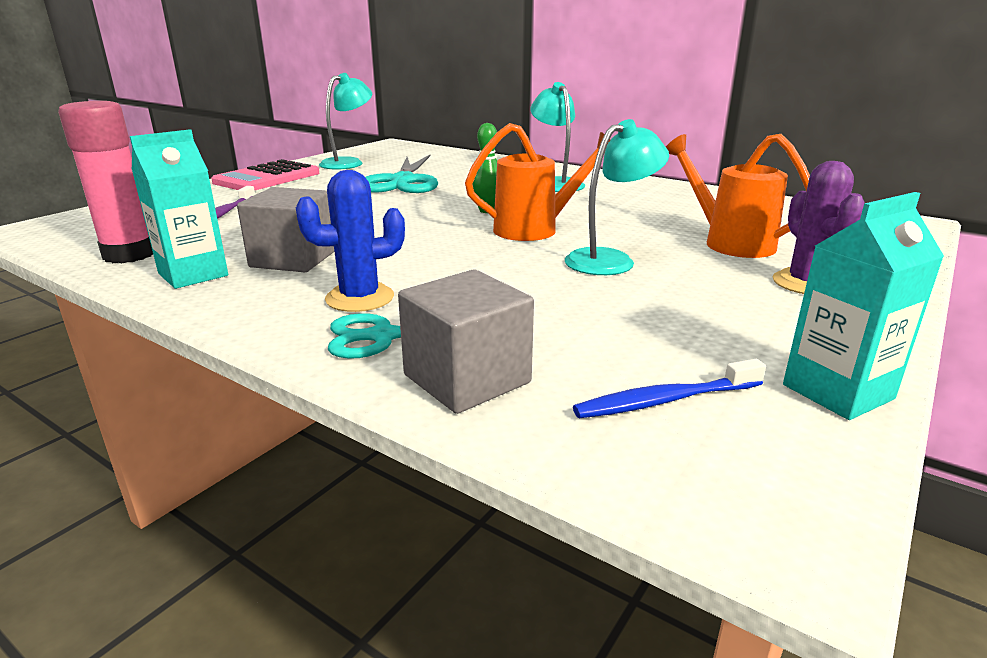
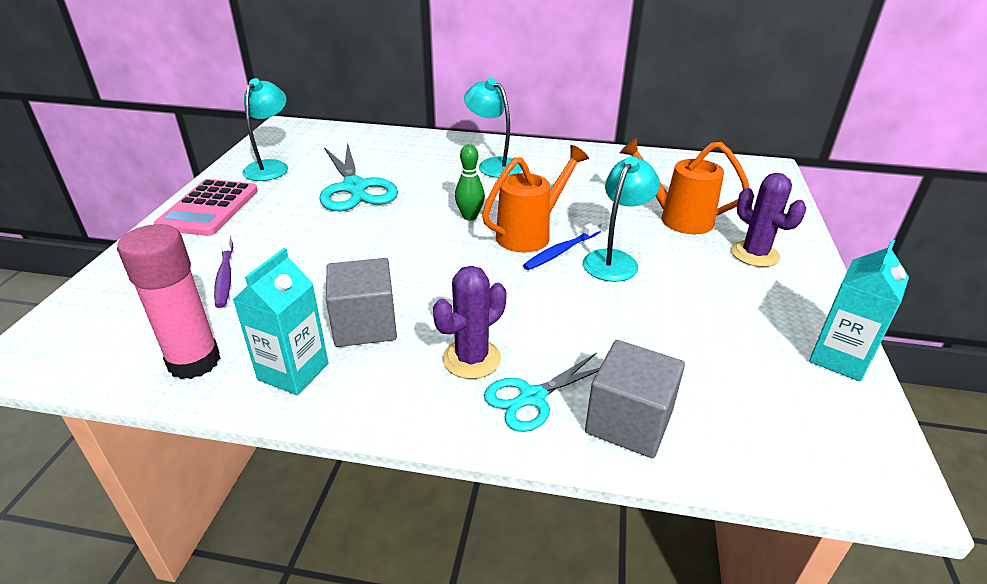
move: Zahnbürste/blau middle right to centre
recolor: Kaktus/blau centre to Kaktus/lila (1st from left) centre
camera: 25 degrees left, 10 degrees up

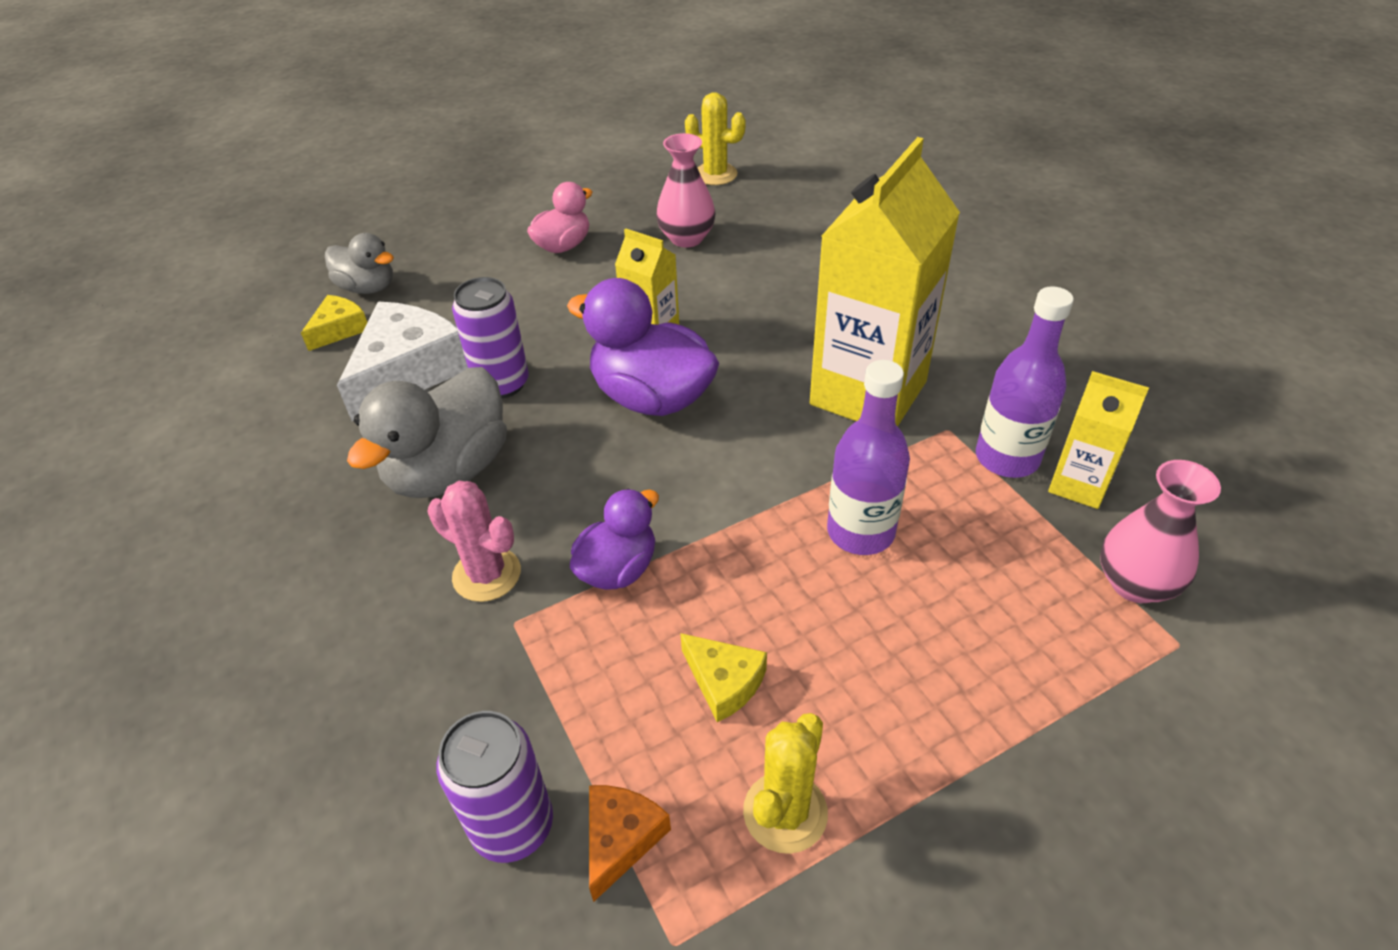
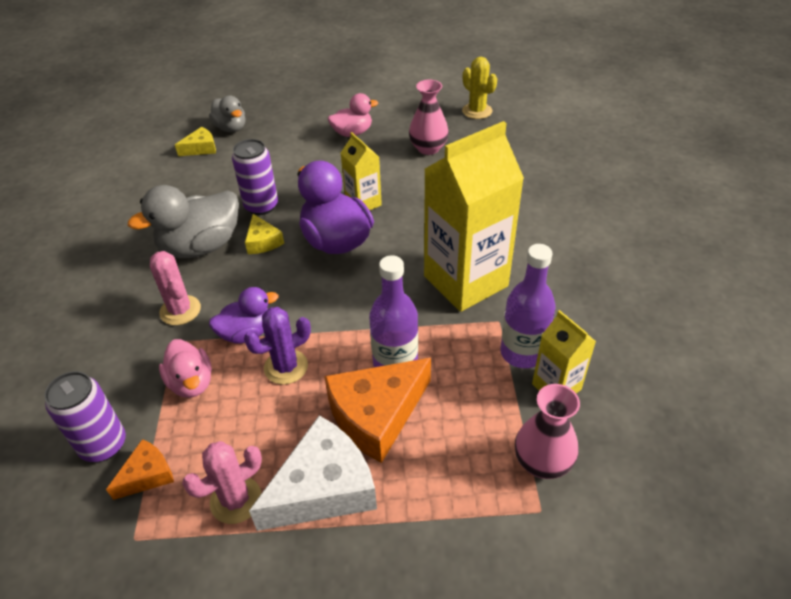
insert: Ente/rosa (1st from left) middle left; Kaktus/lila centre; Käse/orange (2nd from left) bottom centre
move: Käse/gelb (2nd from left) bottom centre to centre; Käse/weiß middle left to bottom centre
recolor: Kaktus/gelb (2nd from left) bottom centre to Kaktus/rosa (2nd from left) bottom left
camera: 25 degrees right, 0 degrees up

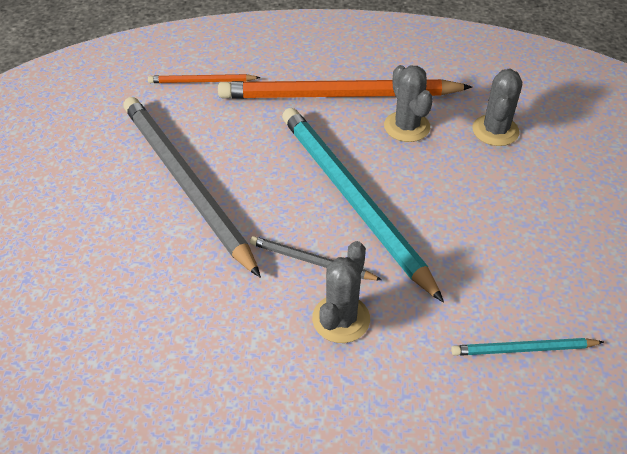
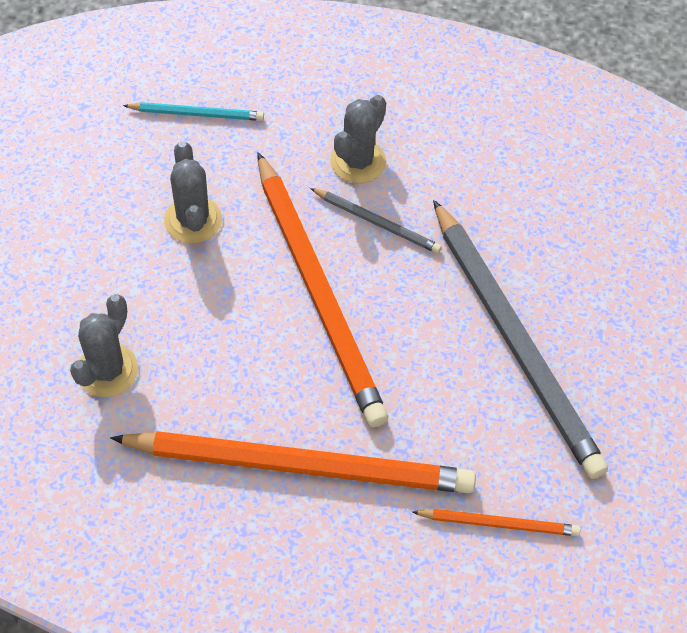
move: Kaktus/grau (2nd from left) top centre to top left
recolor: Bleistift/türkis (1st from left) centre to Bleistift/orange (2nd from left) centre
camera: 175 degrees left, 10 degrees up

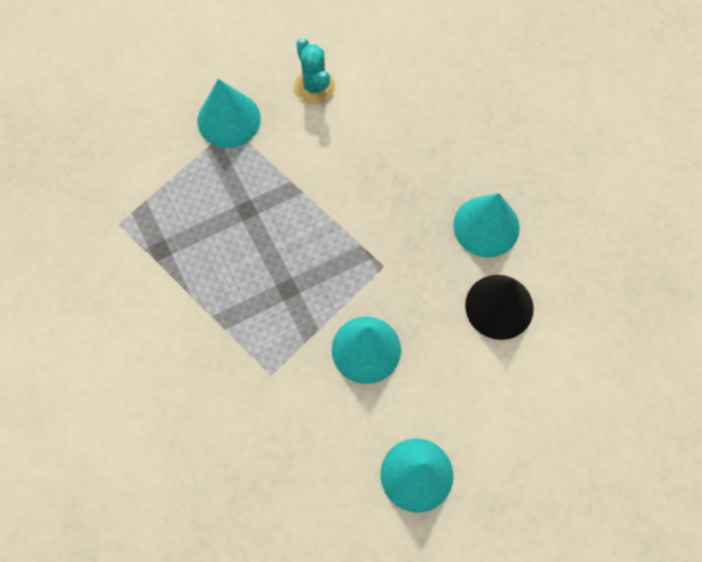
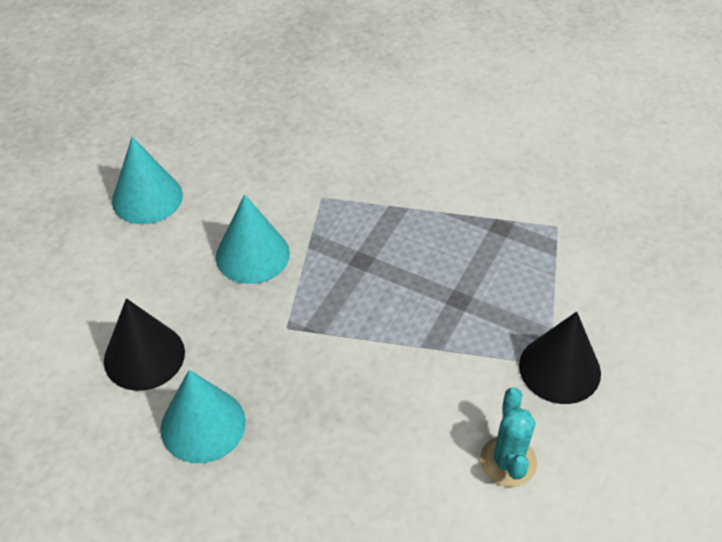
recolor: Kegel/türkis (1st from left) top left to Kegel/schwarz (2nd from left) middle right
rotate: Kaktus/türkis top centre = bottom right 60 degrees clockwise
camera: 145 degrees right, 20 degrees down

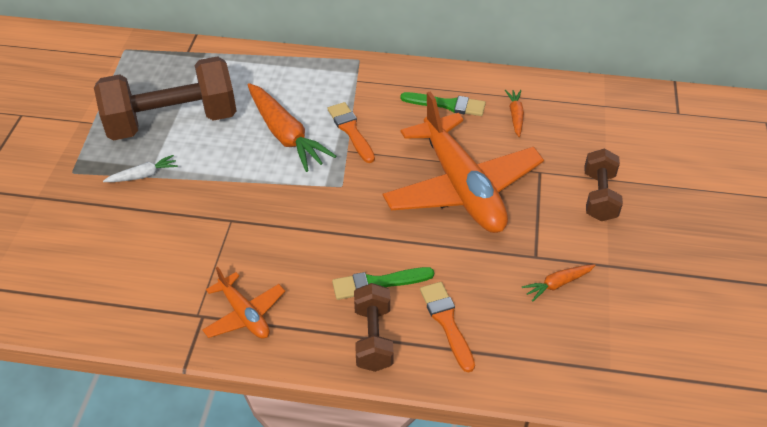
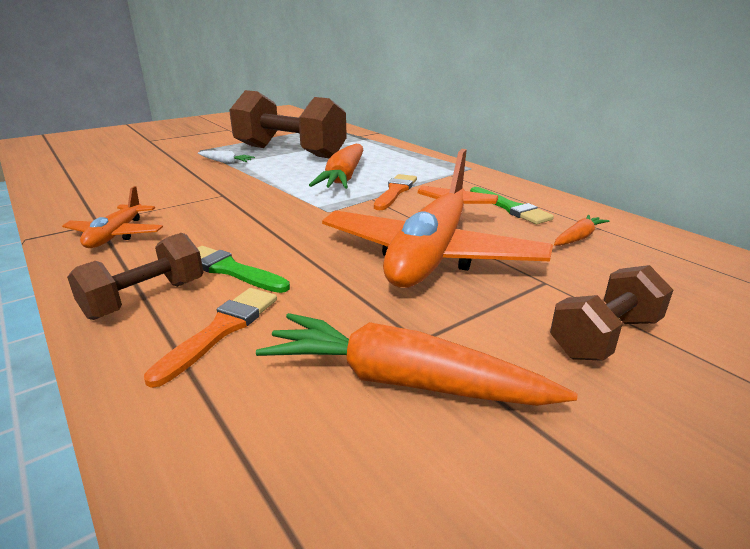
resize: Karotte/orange (3rd from left in the first image) middle right = centre x2.02
camera: 45 degrees right, 20 degrees down

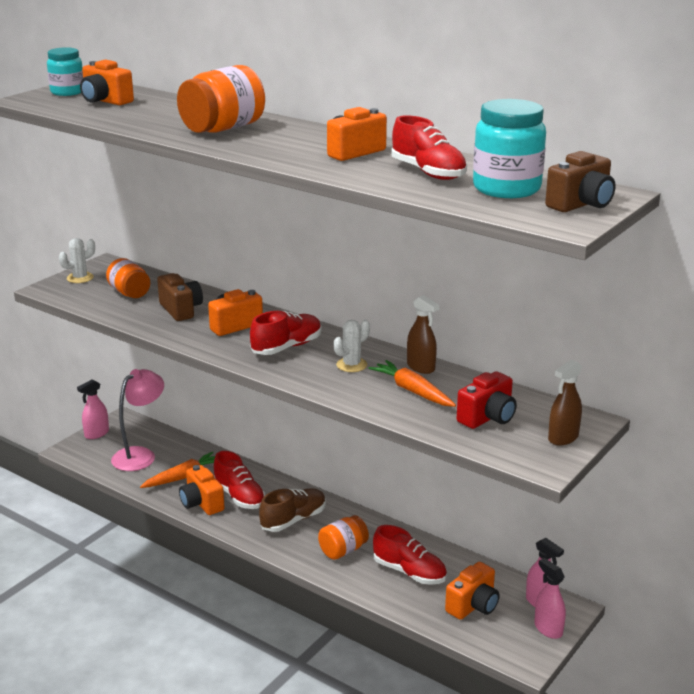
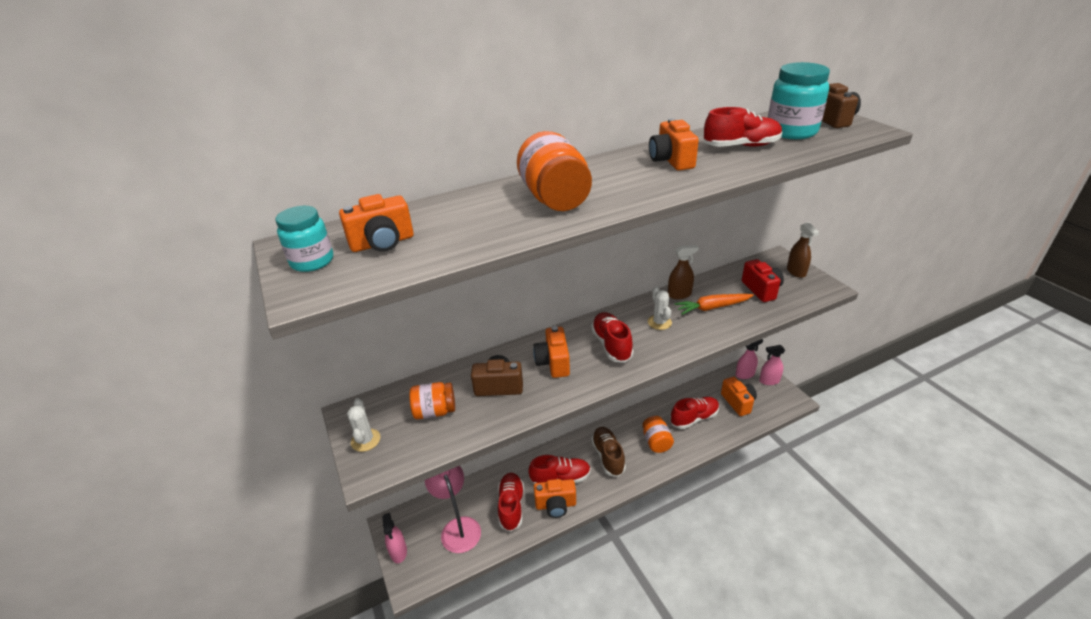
replace: Karotte/orange (1st from left) bottom left to Schuh/rot (1st from left) bottom centre
camera: 60 degrees left, 10 degrees up

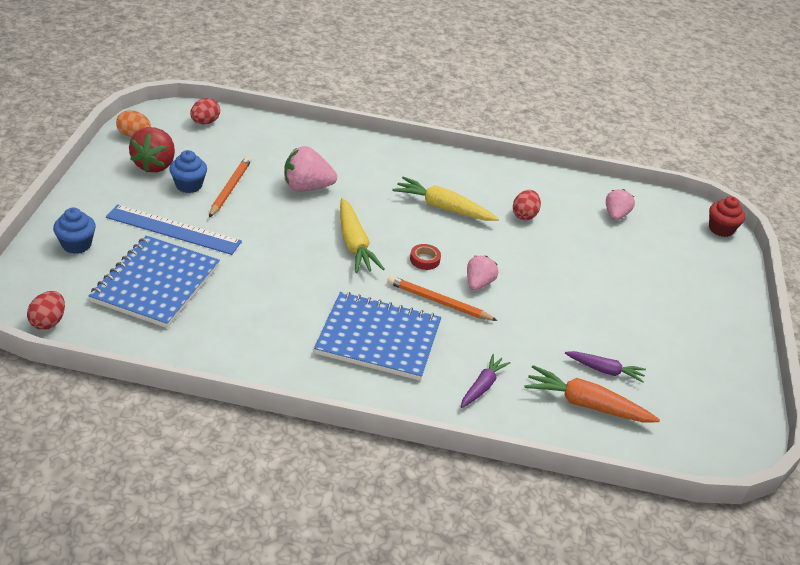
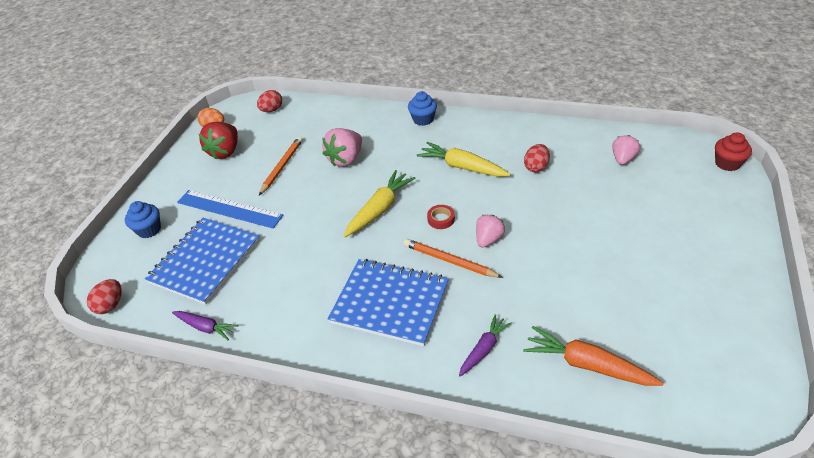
move: Karotte/lila (2nd from left in the first image) middle right to Karotte/lila (1st from left) bottom left; Muffin/blau (2nd from left) top left to top centre
rotate: Erdbeere/rosa (1st from left) top centre = top centre 60 degrees counterclockwise; Karotte/gelb (1st from left) centre = centre 135 degrees counterclockwise
camera: 15 degrees right, 5 degrees up

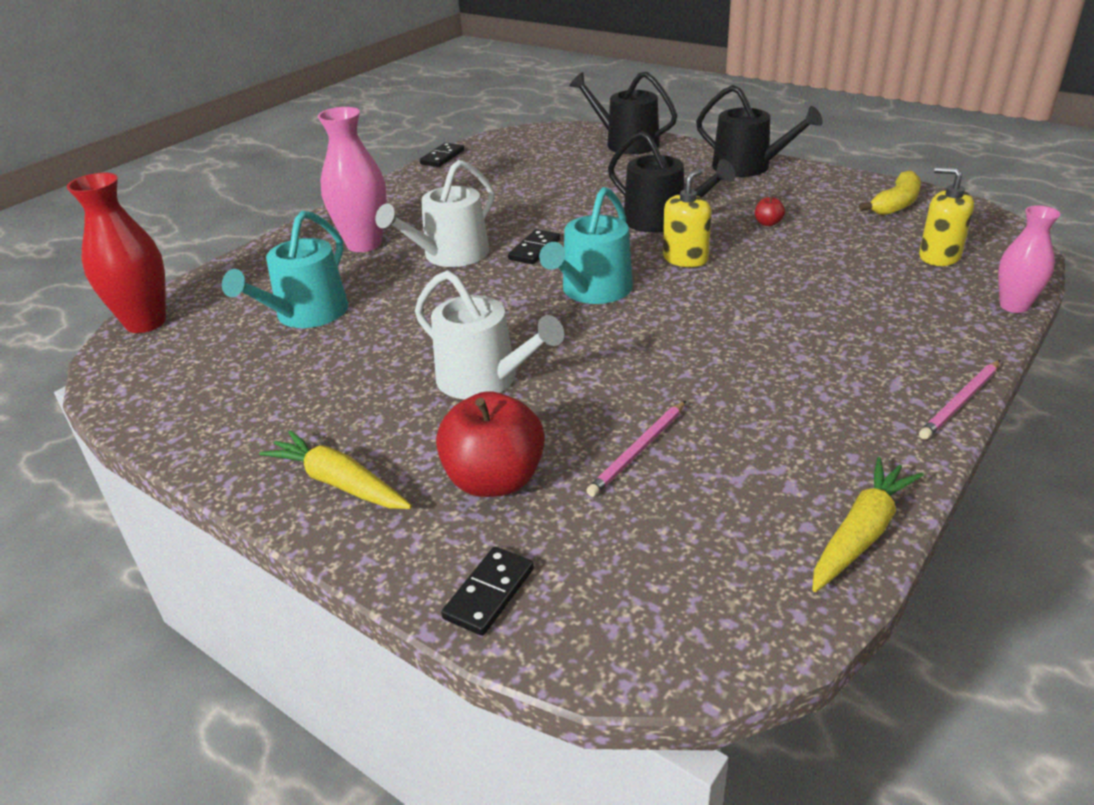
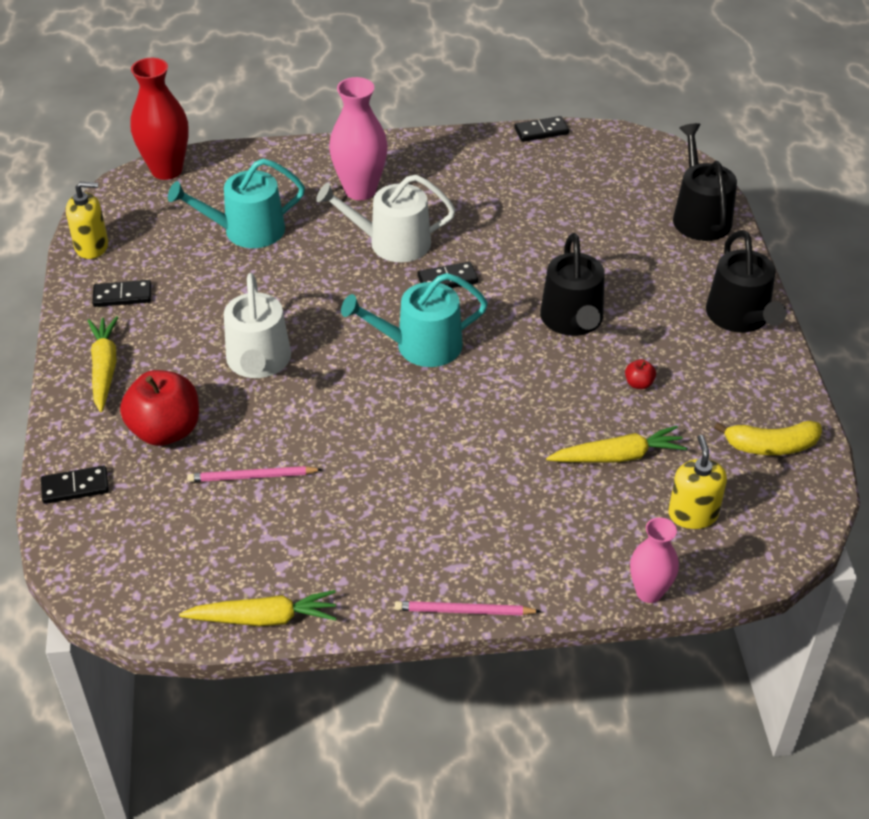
insert: Dominostein/schwarz (2nd from left) middle left; Karotte/gelb (3rd from left) middle right
move: Seifenspender/gelb (1st from left) top centre to top left
camera: 45 degrees right, 10 degrees up

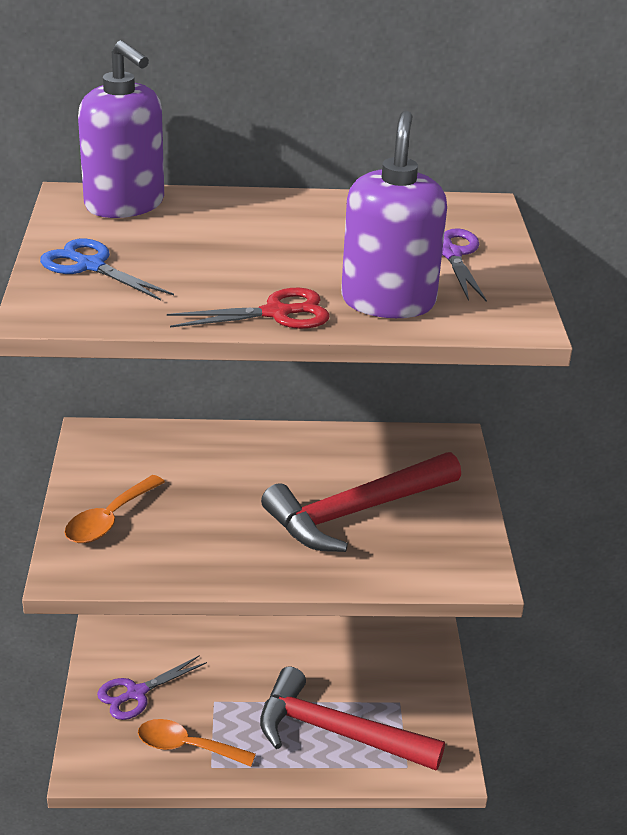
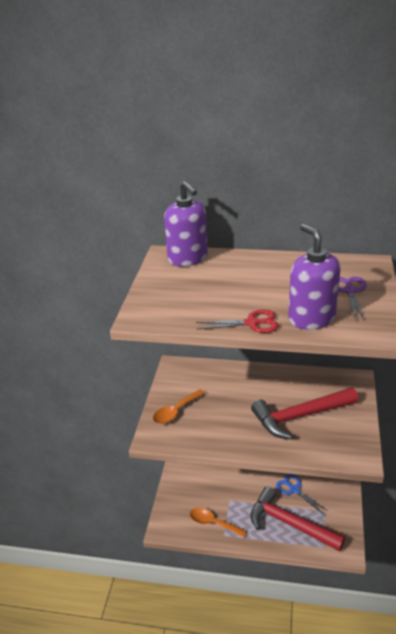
delete: Schere/lila (1st from left) bottom left
move: Schere/blau top left to bottom right
rotate: Seifenspender/lila (2nd from left) top centre = middle right 45 degrees counterclockwise
camera: 15 degrees right, 0 degrees up

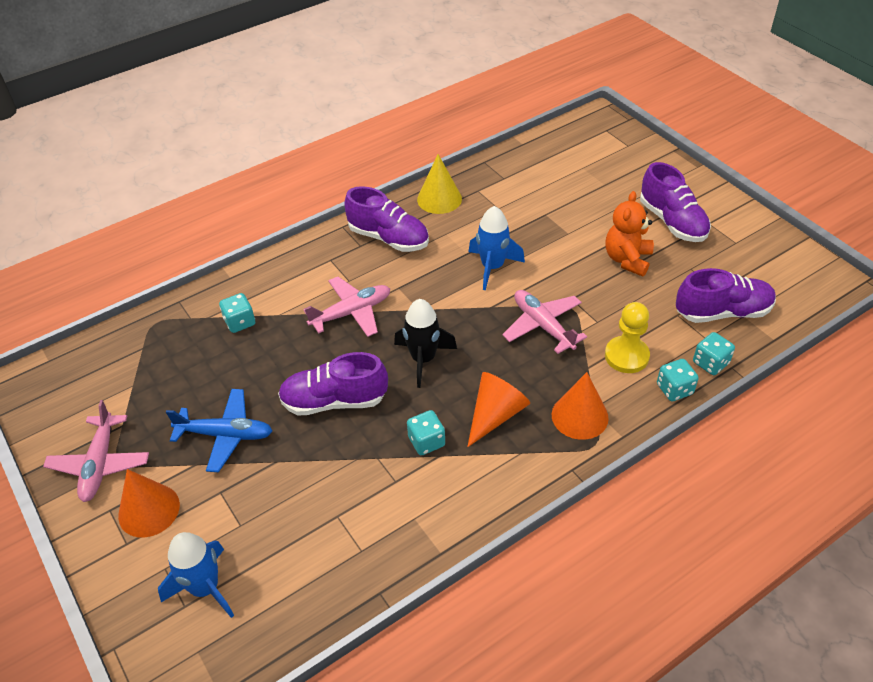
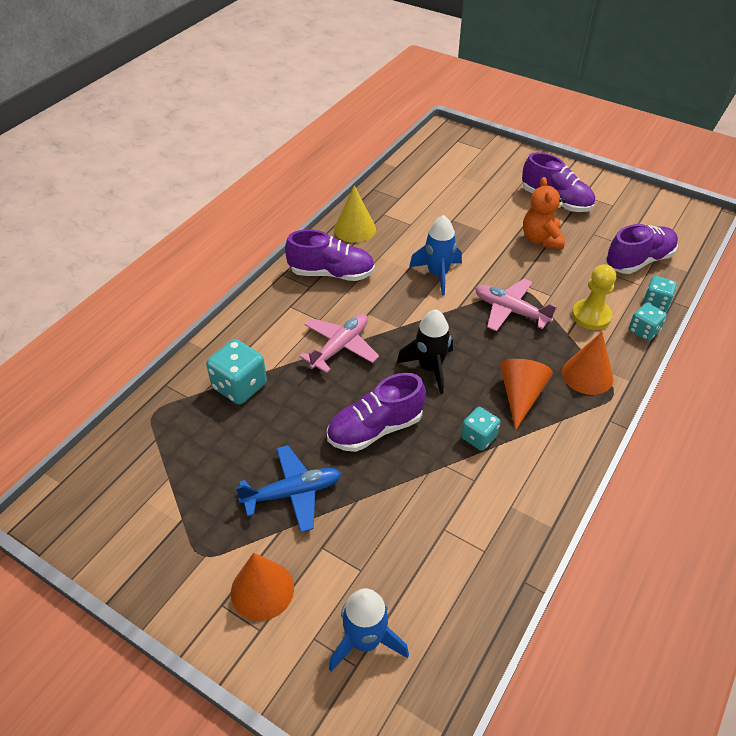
delete: Flugzeug/rosa (1st from left) middle left
resize: Spielwürfel/türkis (1st from left) middle left = middle left x1.58
camera: 25 degrees left, 0 degrees up

